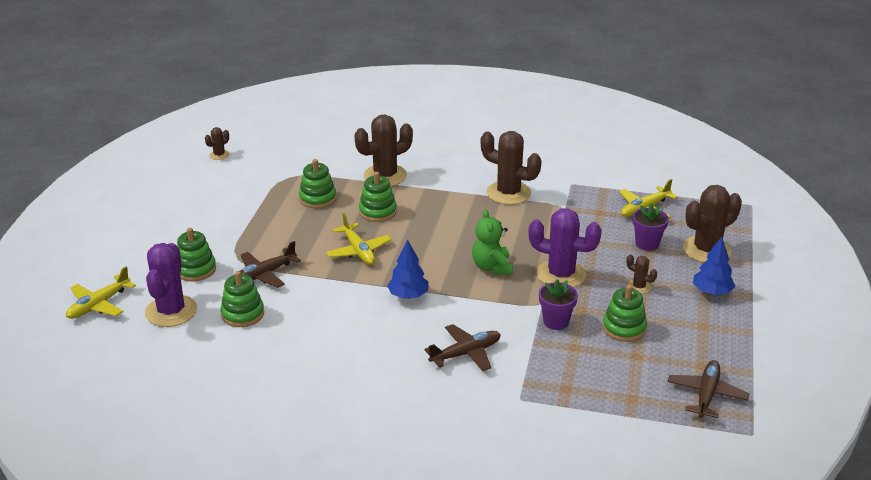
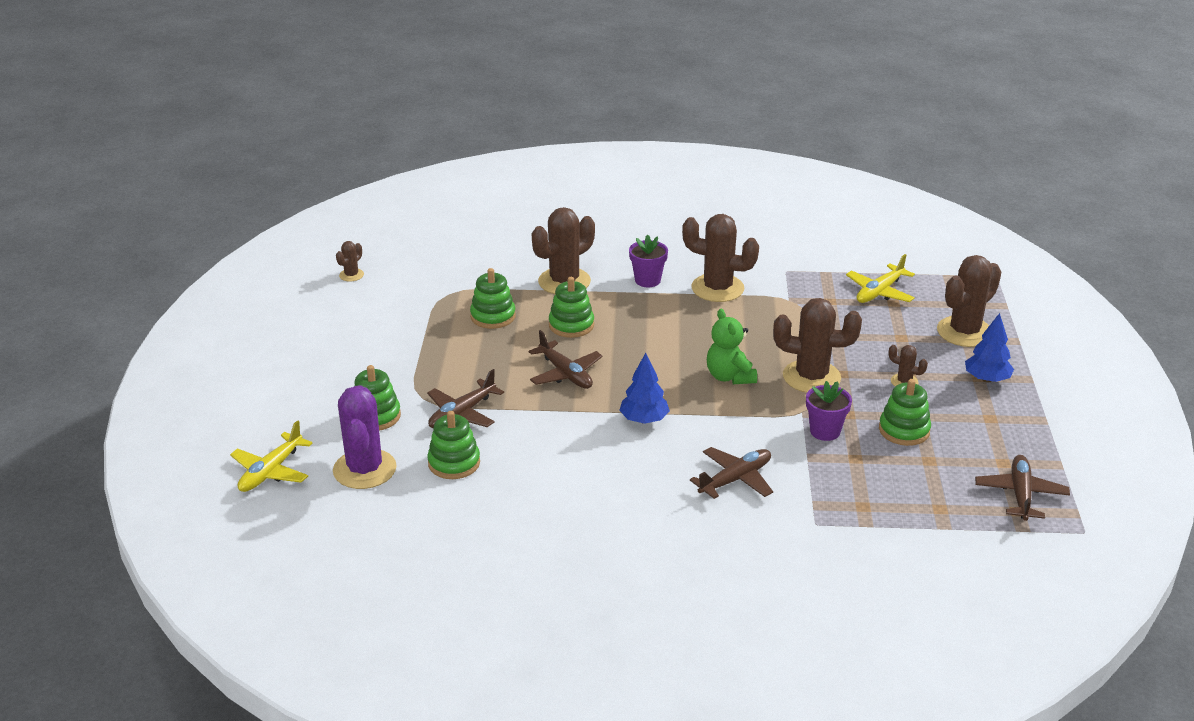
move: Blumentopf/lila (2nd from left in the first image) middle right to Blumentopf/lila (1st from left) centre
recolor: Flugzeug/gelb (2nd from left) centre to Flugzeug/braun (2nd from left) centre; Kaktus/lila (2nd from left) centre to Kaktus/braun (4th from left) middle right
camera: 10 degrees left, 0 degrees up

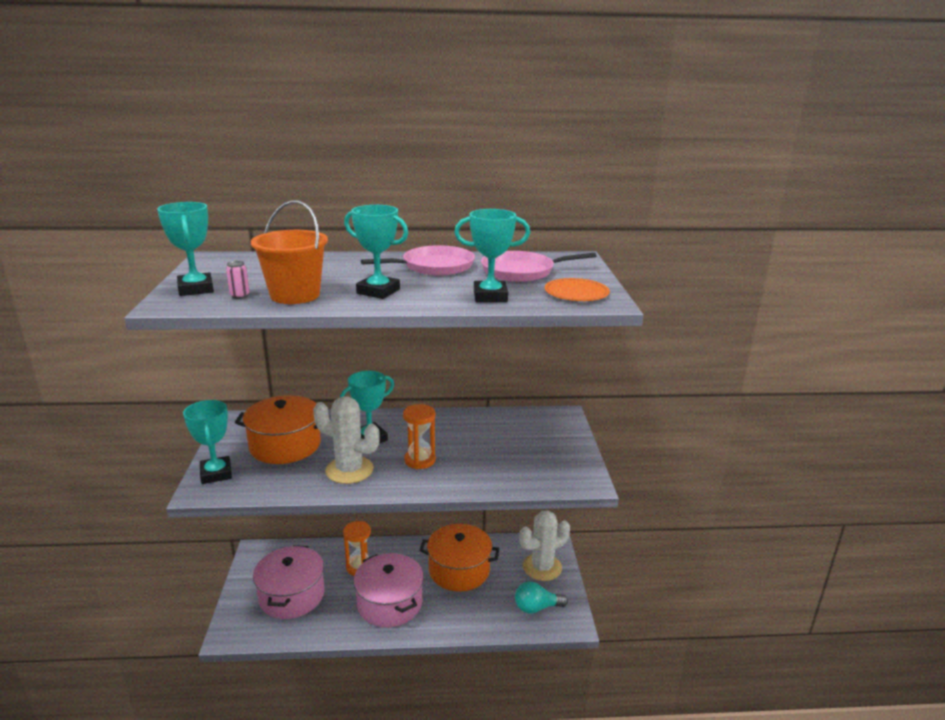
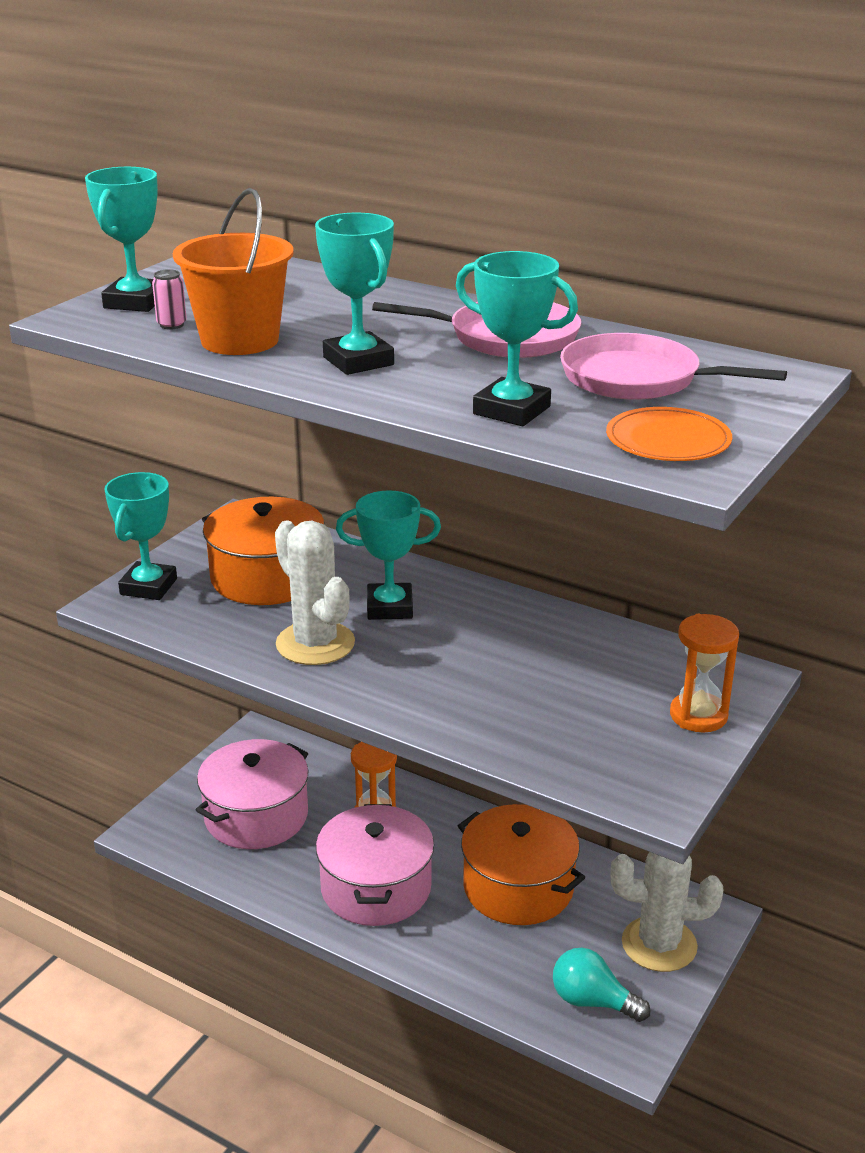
move: Sanduhr/orange (2nd from left) centre to middle right
camera: 35 degrees right, 5 degrees up

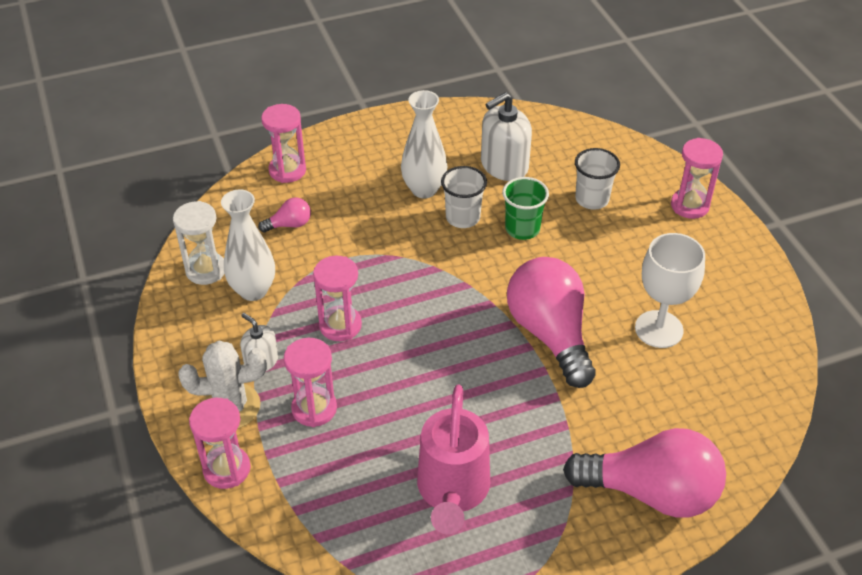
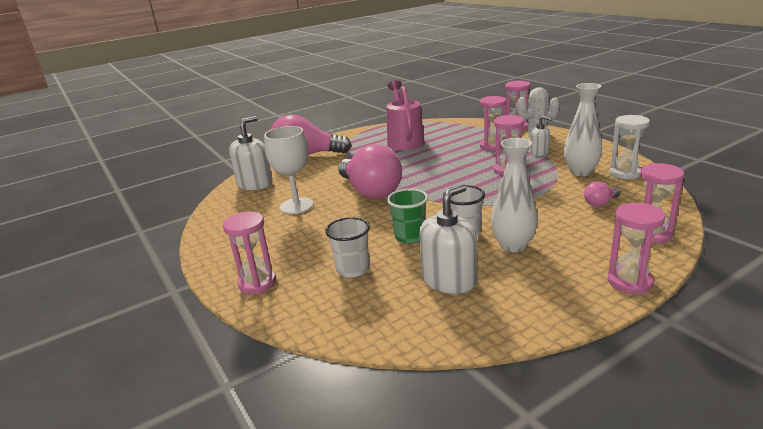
insert: Seifenspender/weiß (1st from left) middle left; Sanduhr/rosa (5th from left) middle right
camera: 170 degrees right, 20 degrees down

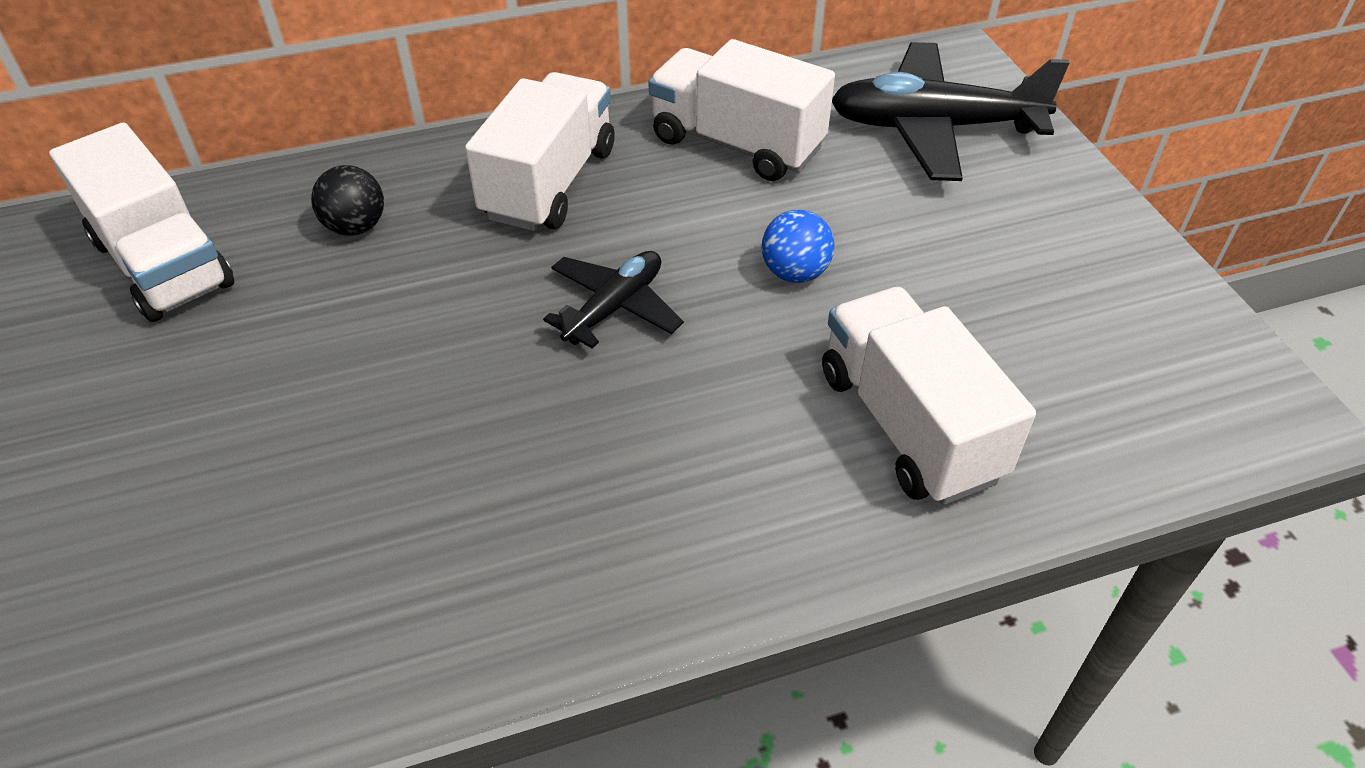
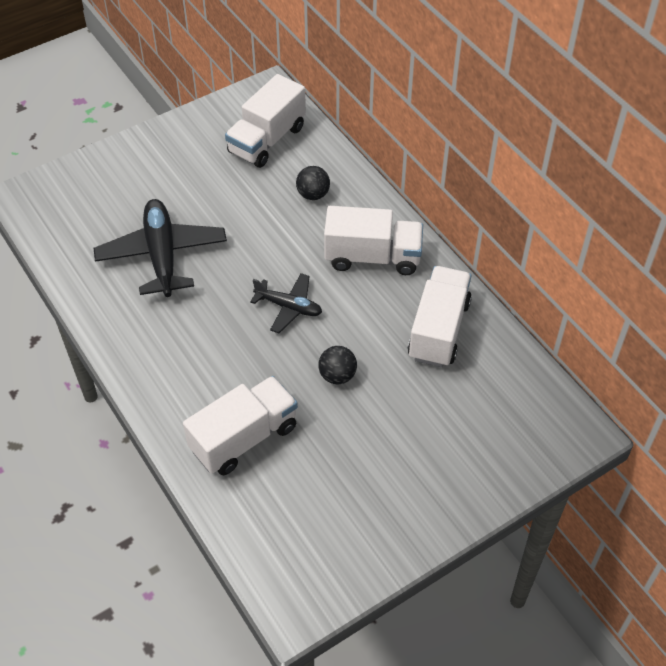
move: Flugzeug/schwarz (2nd from left in the first image) top right to Flugzeug/schwarz (1st from left) middle left
recolor: Ball/blau top centre to Ball/schwarz (2nd from left) centre
camera: 75 degrees right, 5 degrees up

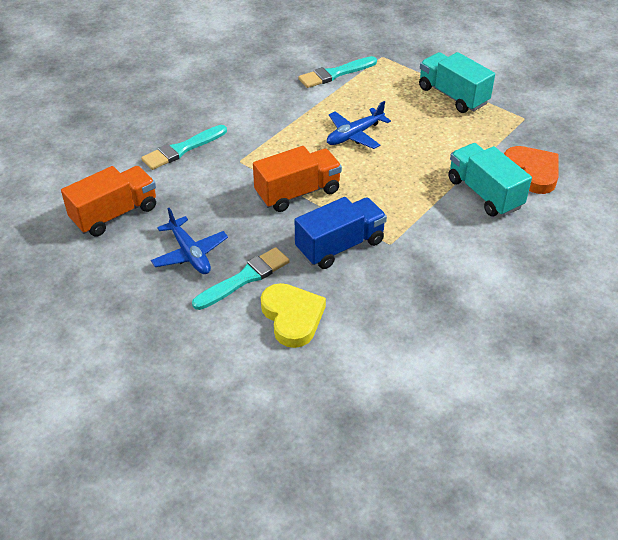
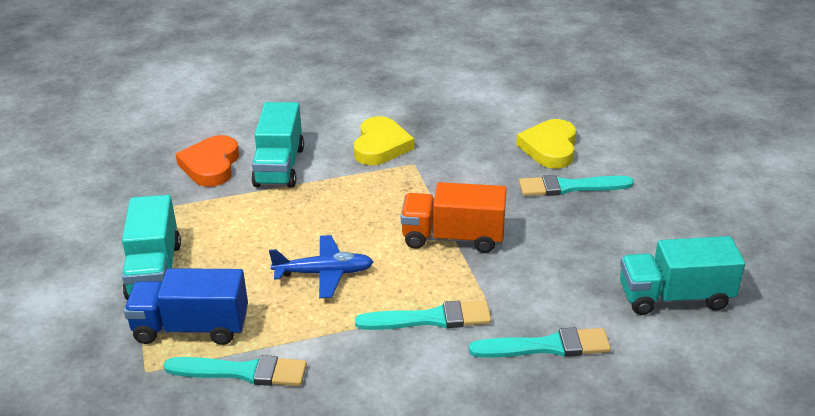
delete: Flugzeug/blau (1st from left) middle left
insert: Herz/gelb (1st from left) centre; Pinsel/türkis (2nd from left) bottom centre
move: Lastwagen/blau centre to bottom left
recolor: Lastwagen/orange (1st from left) middle left to Lastwagen/türkis (3rd from left) middle right
camera: 145 degrees left, 10 degrees down

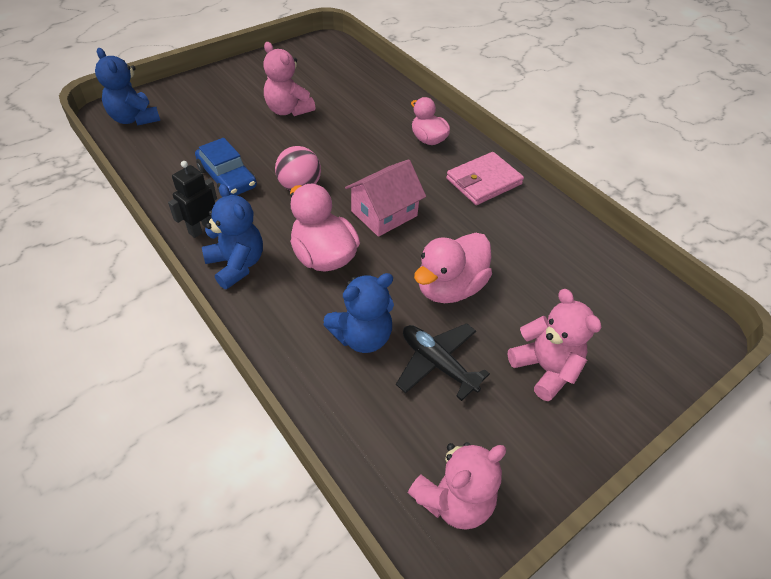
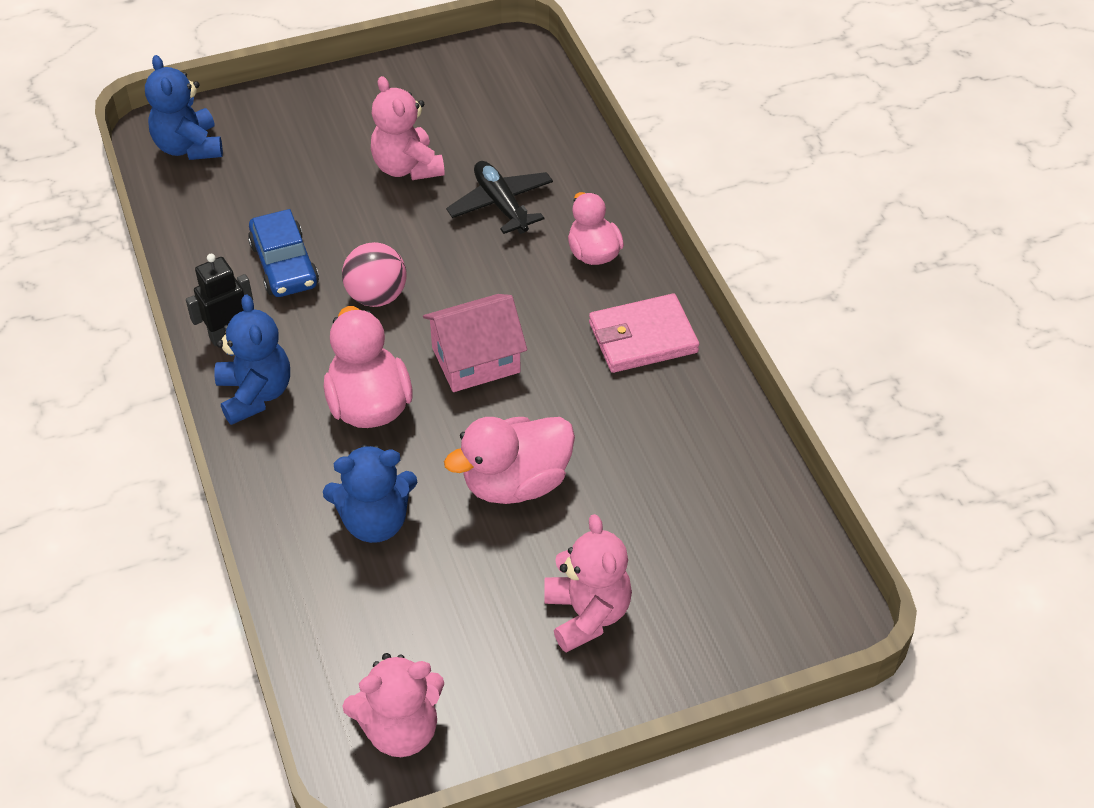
move: Flugzeug/schwarz centre to top centre
camera: 20 degrees right, 0 degrees up

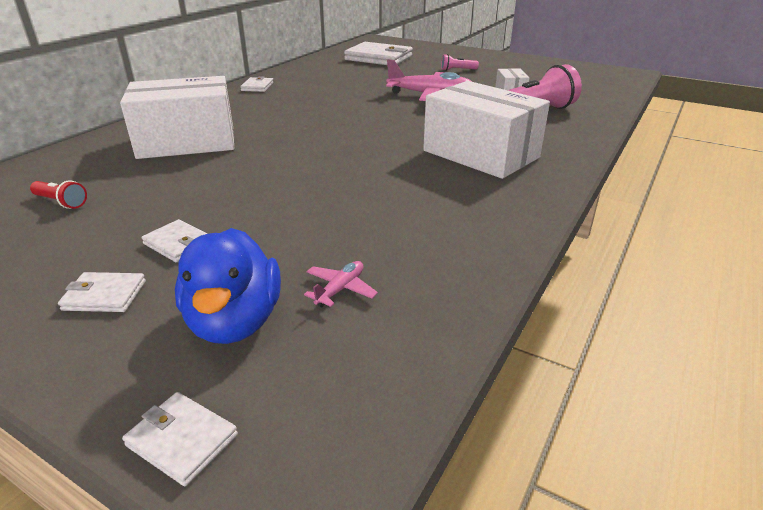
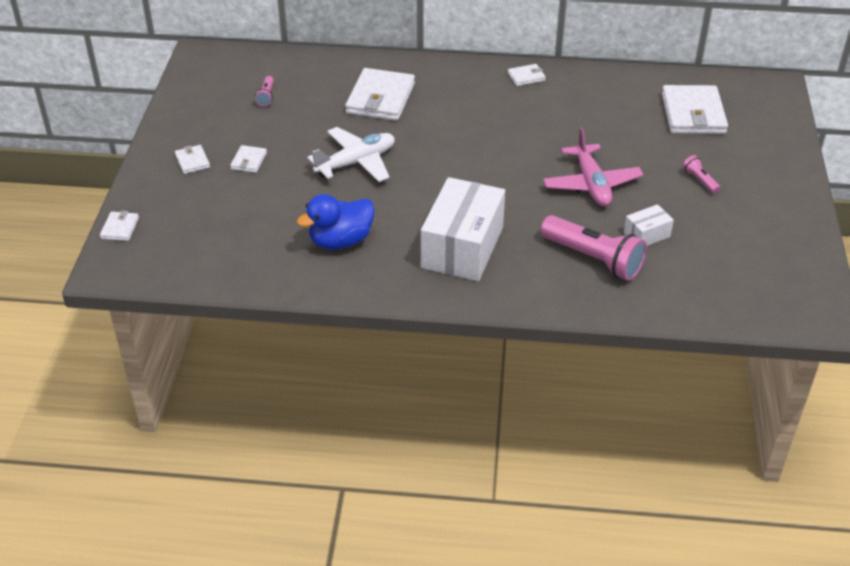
delete: Flugzeug/rosa (1st from left) centre
insert: Flugzeug/weiß top centre
move: Ente/blau middle left to centre
replace: Schachtel/weiß (1st from left) top left to Geldbörse/weiß (4th from left) top centre
recolor: Taschenlampe/rot middle left to Taschenlampe/rosa (1st from left) top left
camera: 65 degrees right, 10 degrees up

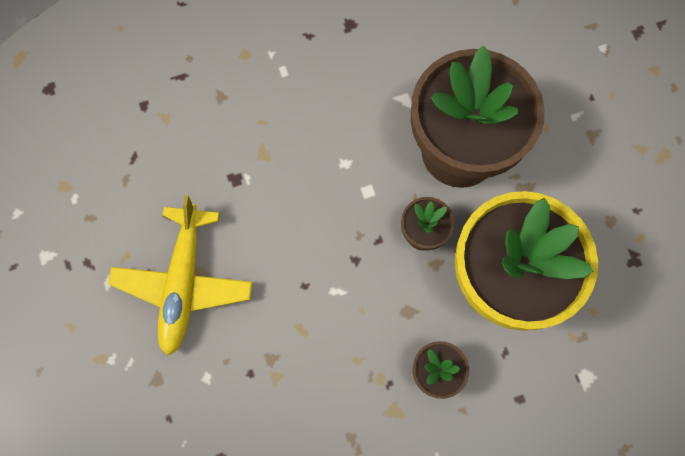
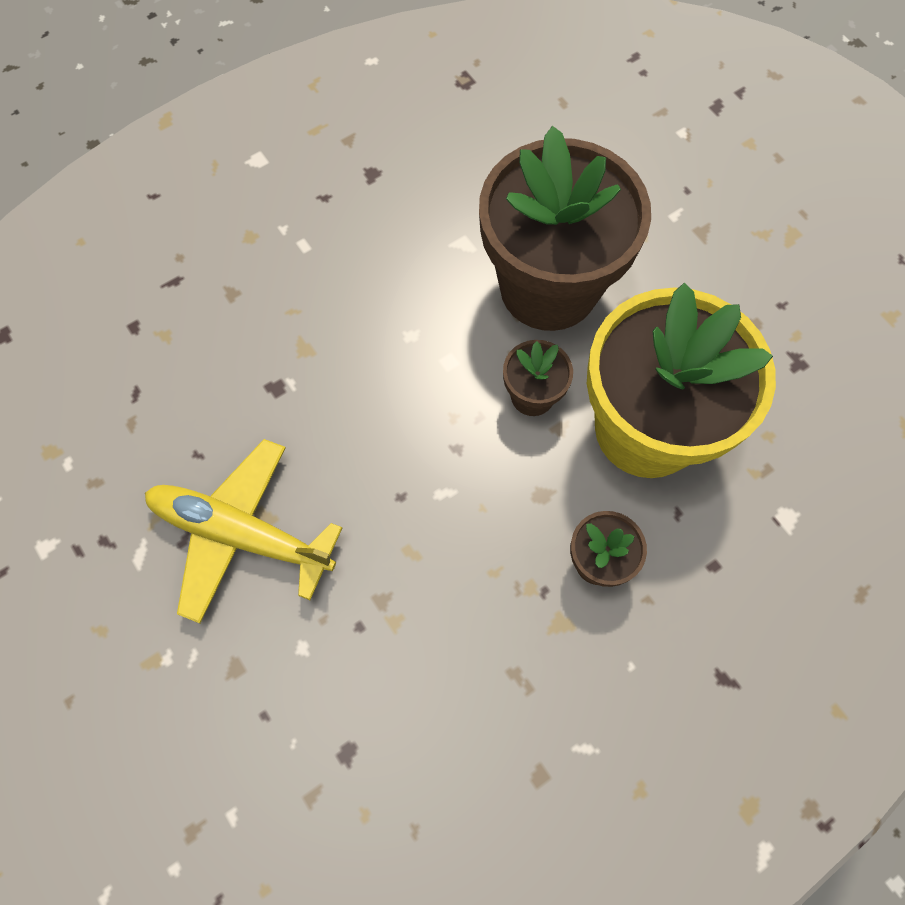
rotate: Flugzeug/gelb middle left = middle left 120 degrees clockwise
camera: 15 degrees left, 5 degrees down

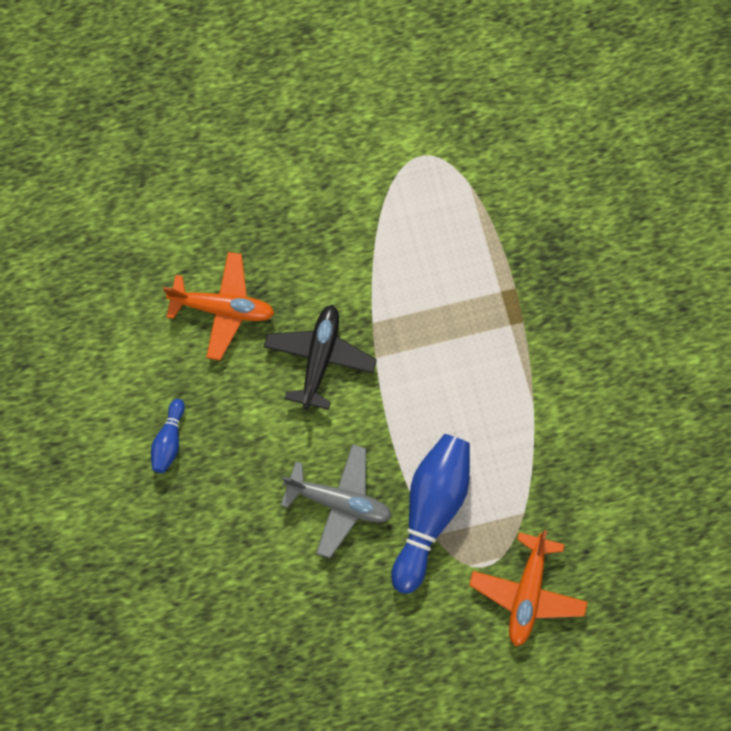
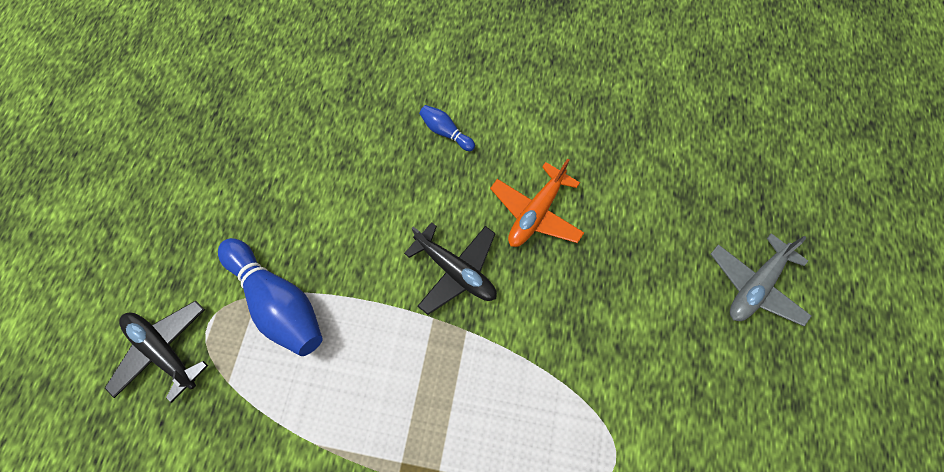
move: Flugzeug/grau bottom centre to middle right
recolor: Flugzeug/orange (2nd from left) bottom right to Flugzeug/schwarz (1st from left) bottom left
camera: 115 degrees right, 5 degrees down

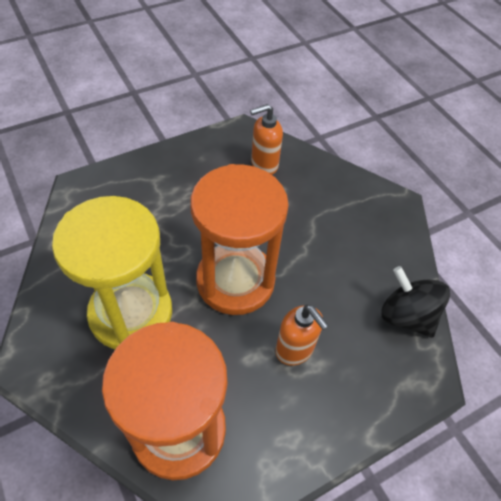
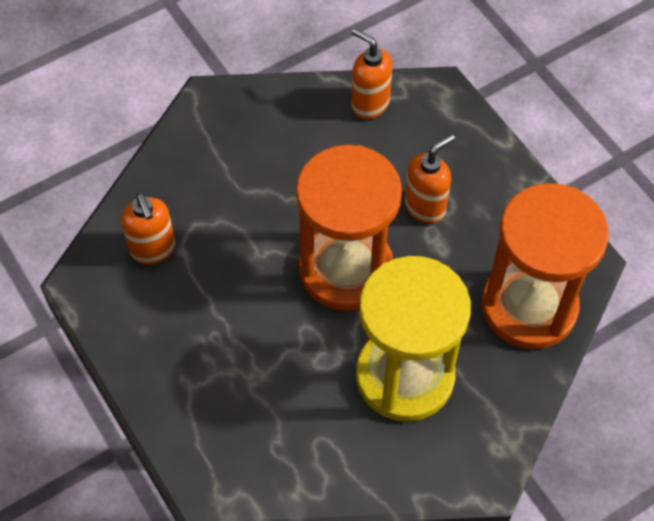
replace: Kreisel/schwarz middle right to Seifenspender/orange (2nd from left) top centre
camera: 90 degrees left, 5 degrees up

